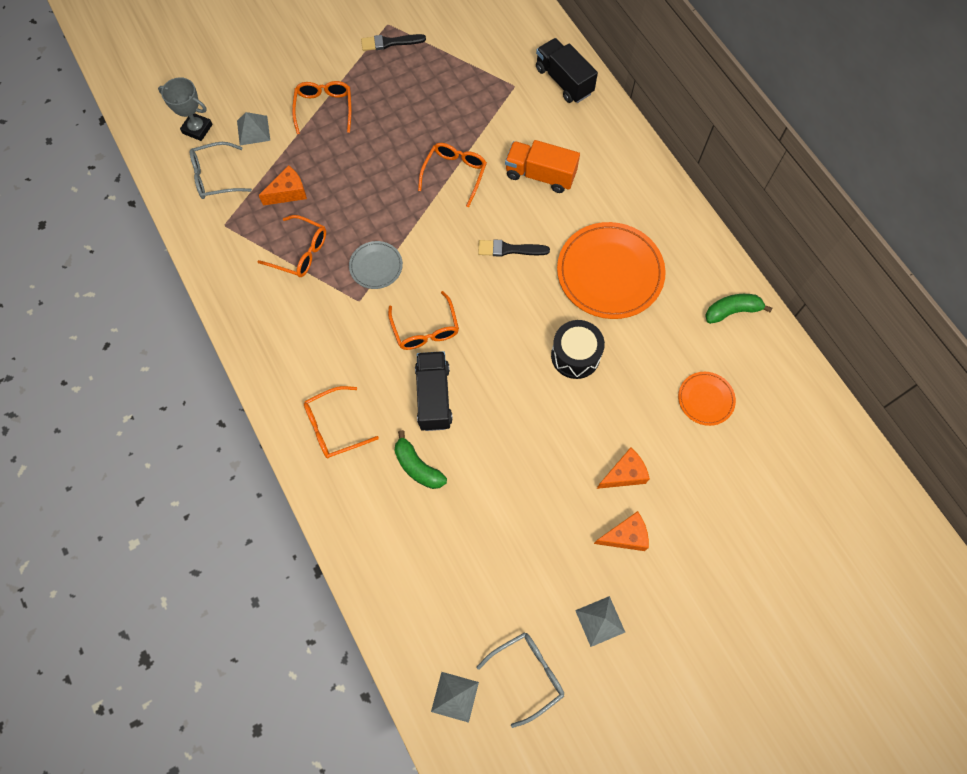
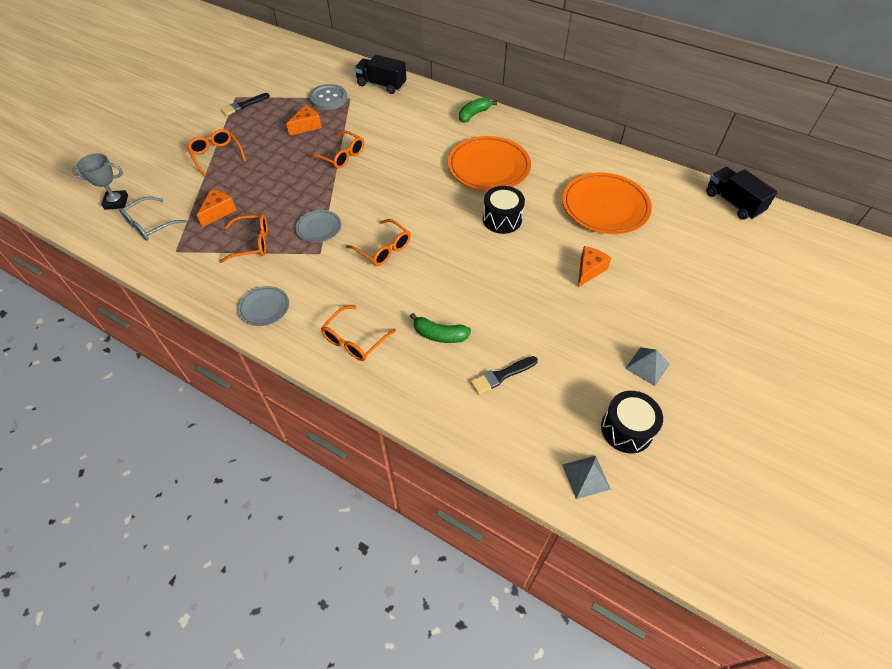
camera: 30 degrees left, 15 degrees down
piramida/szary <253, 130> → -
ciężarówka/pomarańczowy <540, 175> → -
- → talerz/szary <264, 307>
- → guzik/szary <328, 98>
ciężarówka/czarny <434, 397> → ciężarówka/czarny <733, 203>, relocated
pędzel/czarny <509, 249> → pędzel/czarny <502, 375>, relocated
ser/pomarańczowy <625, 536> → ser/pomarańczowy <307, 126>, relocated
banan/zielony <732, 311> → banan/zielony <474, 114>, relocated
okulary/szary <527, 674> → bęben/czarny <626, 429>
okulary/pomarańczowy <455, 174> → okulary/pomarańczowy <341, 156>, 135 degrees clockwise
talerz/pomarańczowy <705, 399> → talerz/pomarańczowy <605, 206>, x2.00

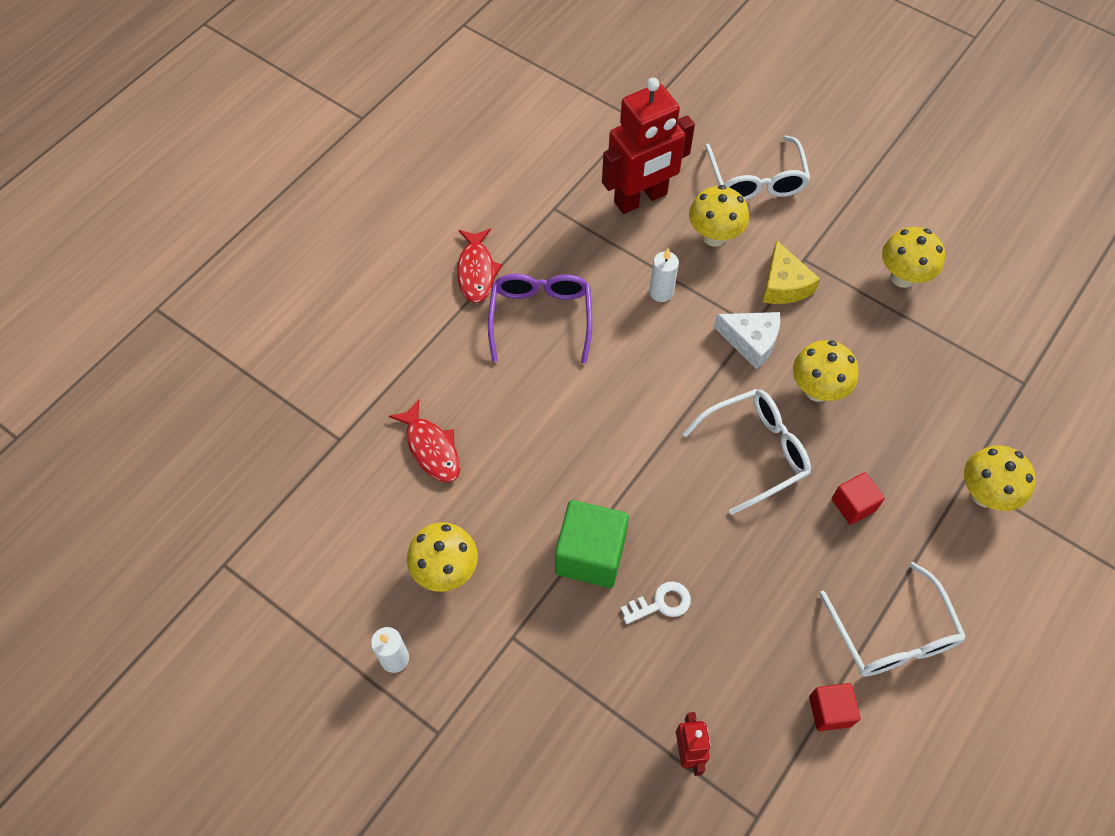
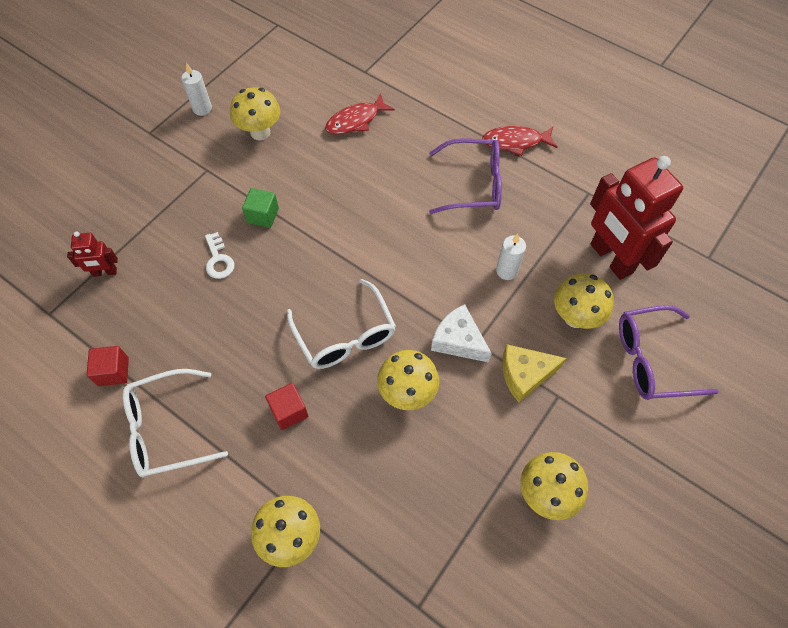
camera: 90 degrees right, 0 degrees up
okulary/biały <756, 180> → okulary/fioletowy <652, 360>
ser/biały <751, 341> → ser/biały <458, 340>, 105 degrees clockwise
sześcian/zielony <590, 555> → sześcian/zielony <263, 215>, x0.57

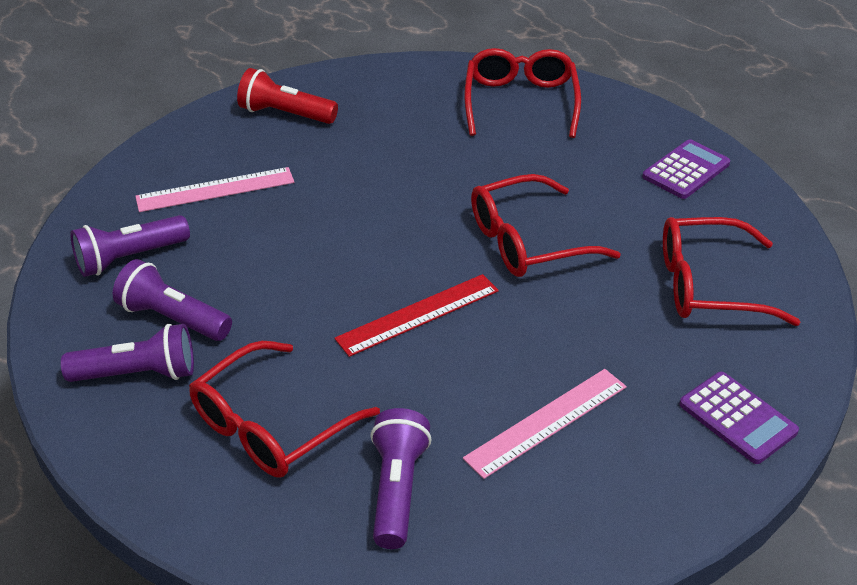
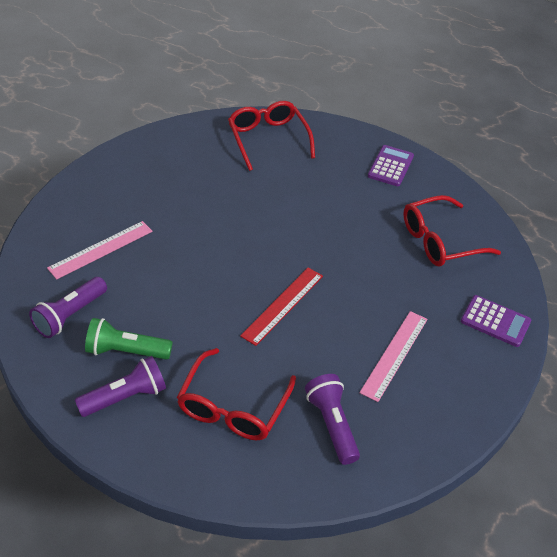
camera: 25 degrees left, 5 degrees up
latarka/czerwony <285, 114> → -
okulary/czerwony <527, 242> → -
latarka/fioletowy <173, 318> → latarka/zielony <126, 351>

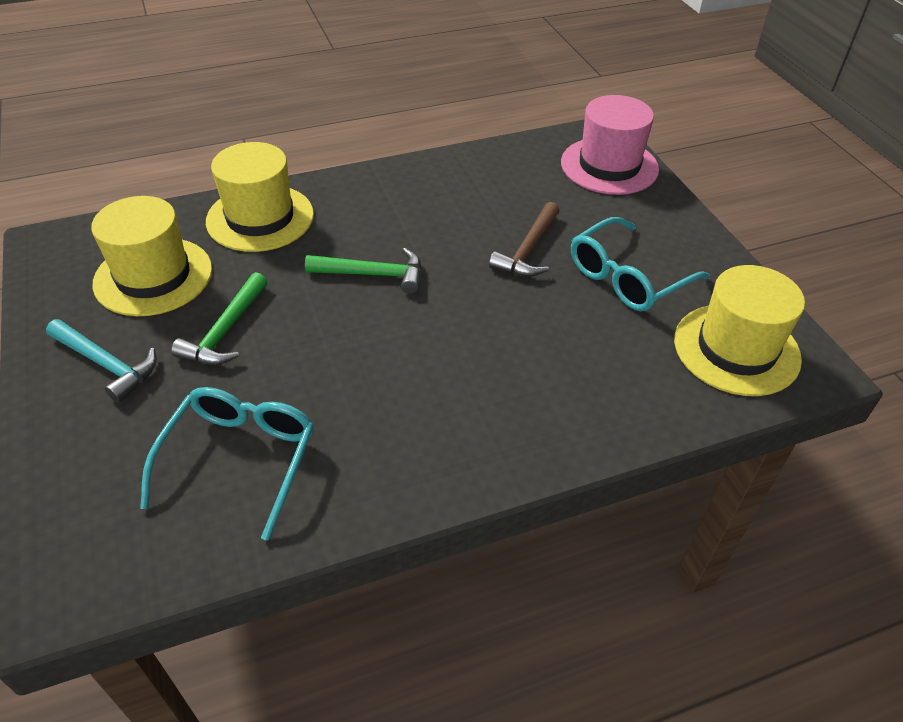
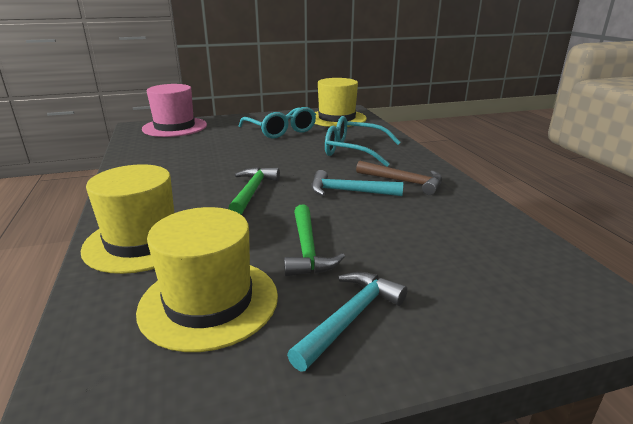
camera: 85 degrees left, 20 degrees down
- → młotek/turkusowy <348, 191>
okulary/turkusowy <240, 459> → okulary/turkusowy <354, 151>, relocated
młotek/brązowy <528, 250> → młotek/brązowy <404, 182>, relocated
młotek/zielony <225, 331> → młotek/zielony <307, 249>, 60 degrees clockwise

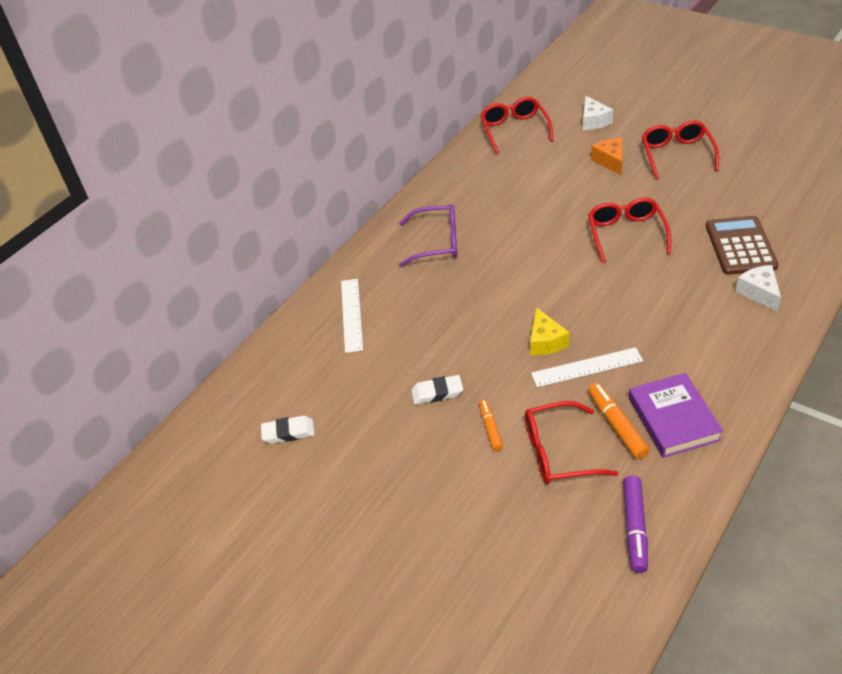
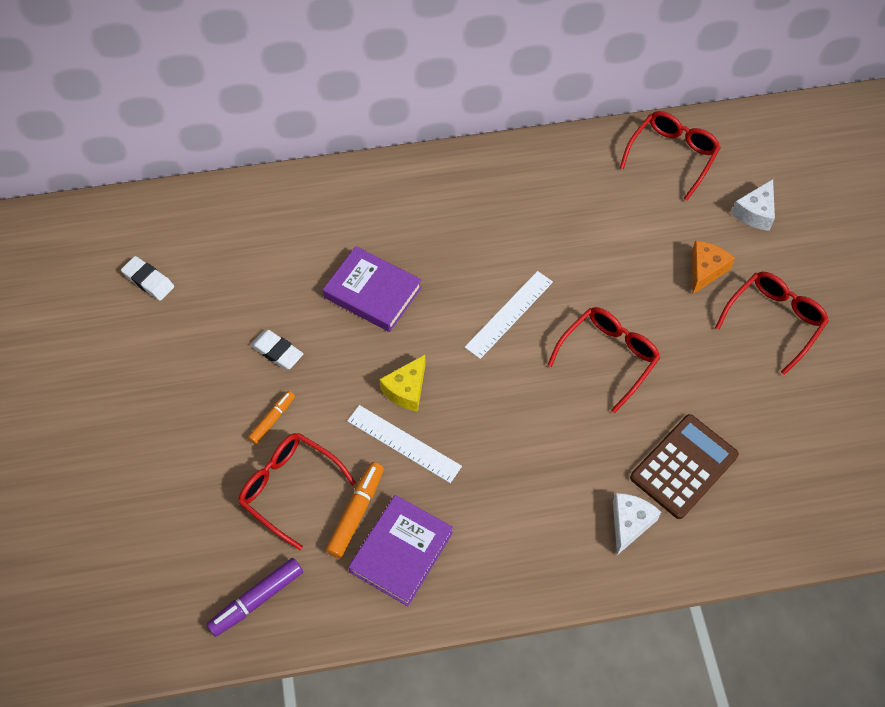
camera: 40 degrees right, 15 degrees up
okulary/fioletowy <436, 242> → -
- → książka/fioletowy <372, 292>
linijka/biały <352, 314> → linijka/biały <509, 314>, relocated

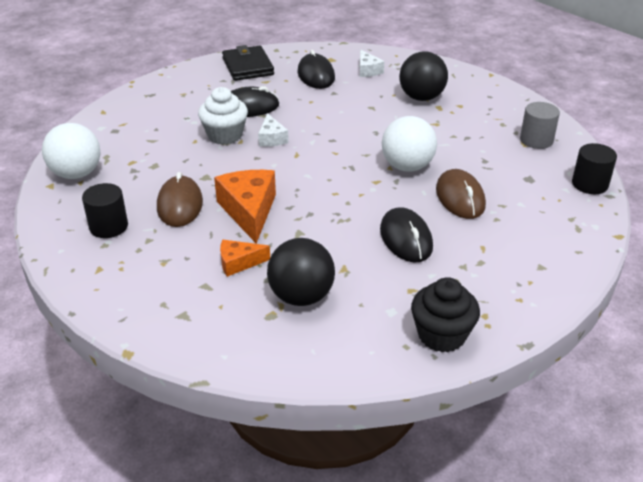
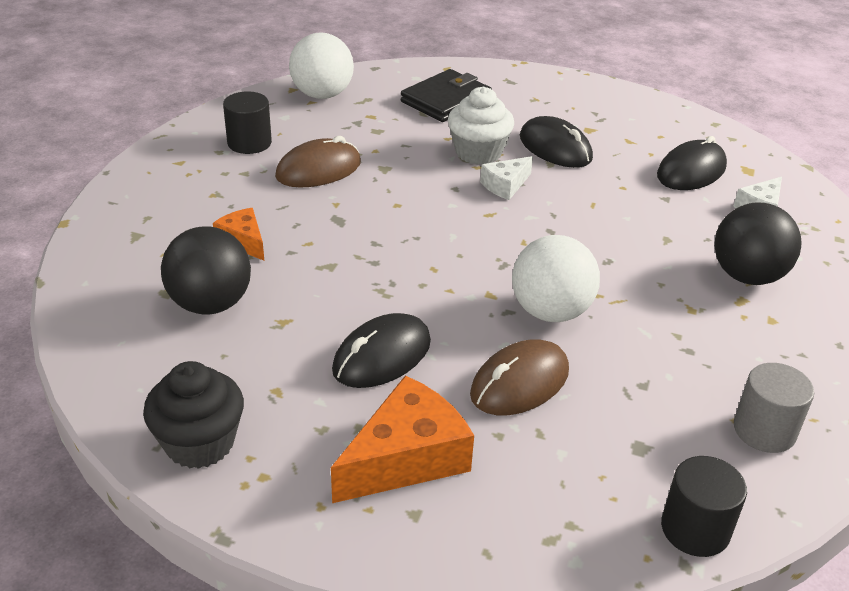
camera: 60 degrees right, 0 degrees up
ser/pomarańczowy <249, 211> → ser/pomarańczowy <406, 458>, relocated
portfel/czarny <248, 66> → portfel/czarny <446, 100>, relocated

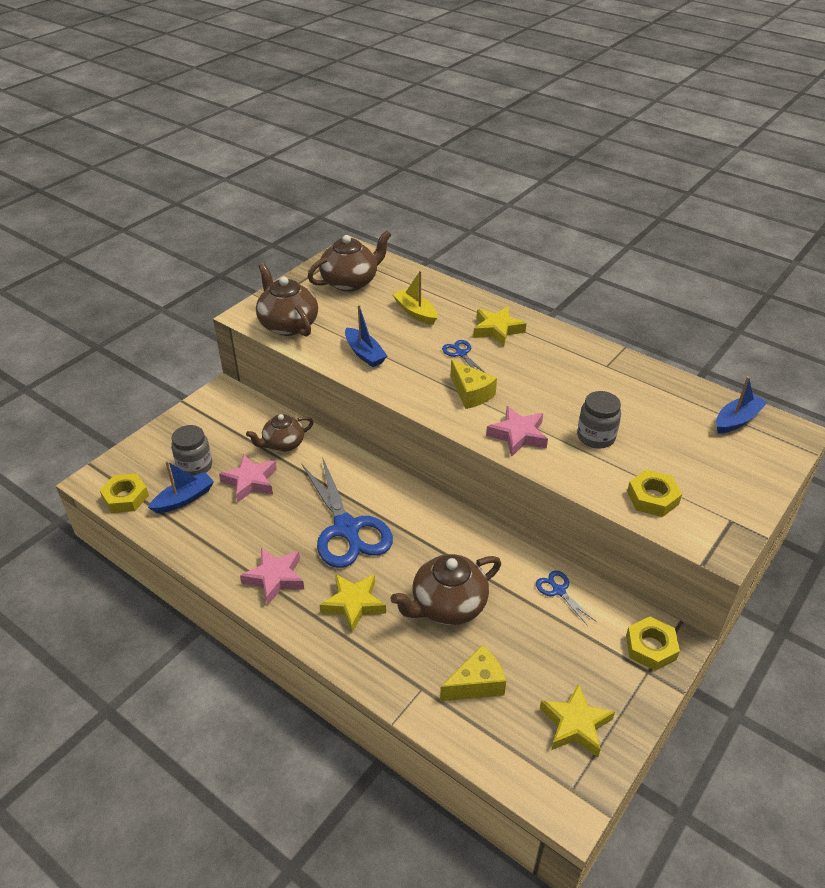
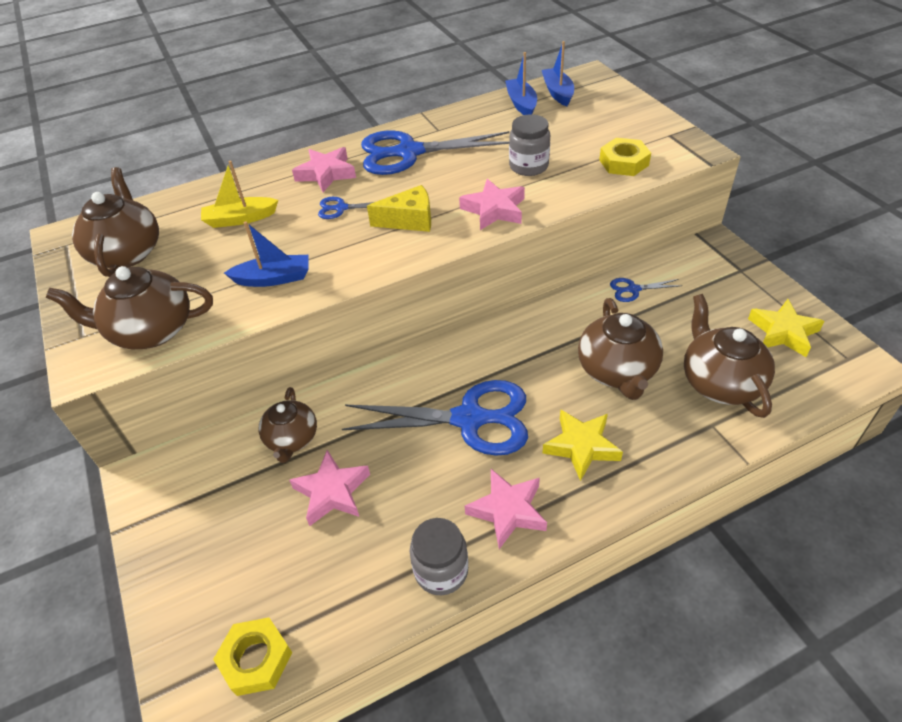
camera: 60 degrees left, 5 degrees up
nakrętka/żółty <651, 647> → -
- → nożyczki/niebieski <409, 152>
łódka/niebieski <184, 499> → łódka/niebieski <521, 104>, relocated
słoik/szary <195, 466> → słoik/szary <441, 571>, relocated
ser/żółty <476, 684> → imbryk/brązowy <720, 382>
gwiazda/żółty <497, 330> → gwiazda/różowy <326, 174>

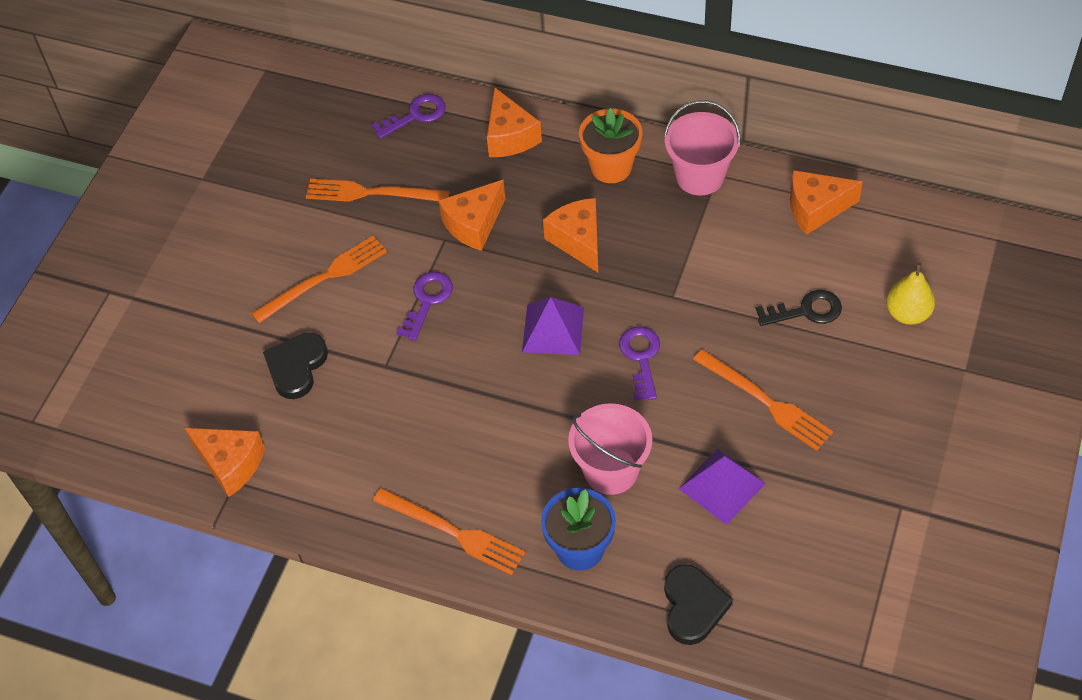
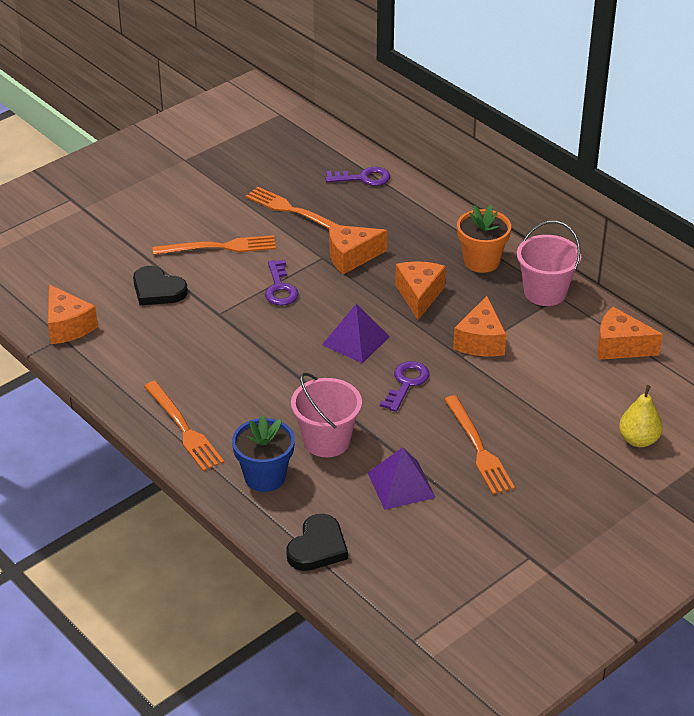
camera: 25 degrees right, 15 degrees down
klucz/czarny <806, 311> → -
ser/pomarańczowy <509, 136> → ser/pomarańczowy <480, 341>, relocated
serce/czarny <296, 367> → serce/czarny <157, 290>, 105 degrees counterclockwise
klucz/fioletowy <427, 301> → klucz/fioletowy <280, 288>, 120 degrees clockwise

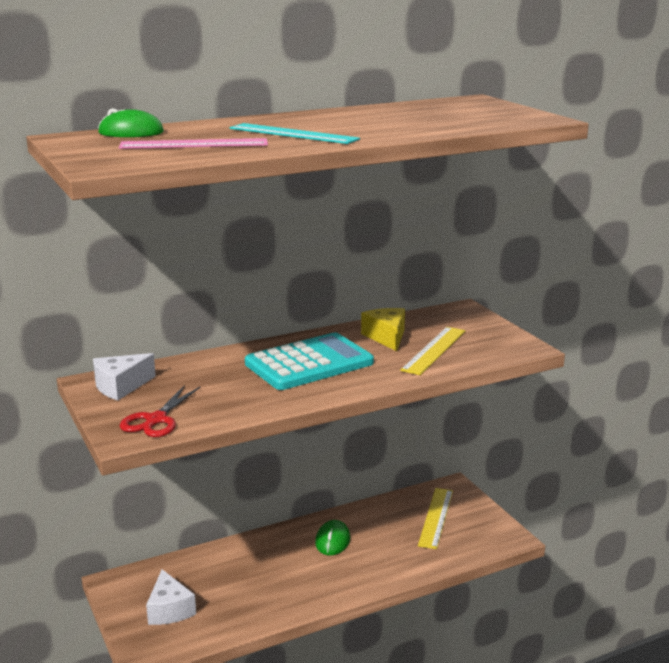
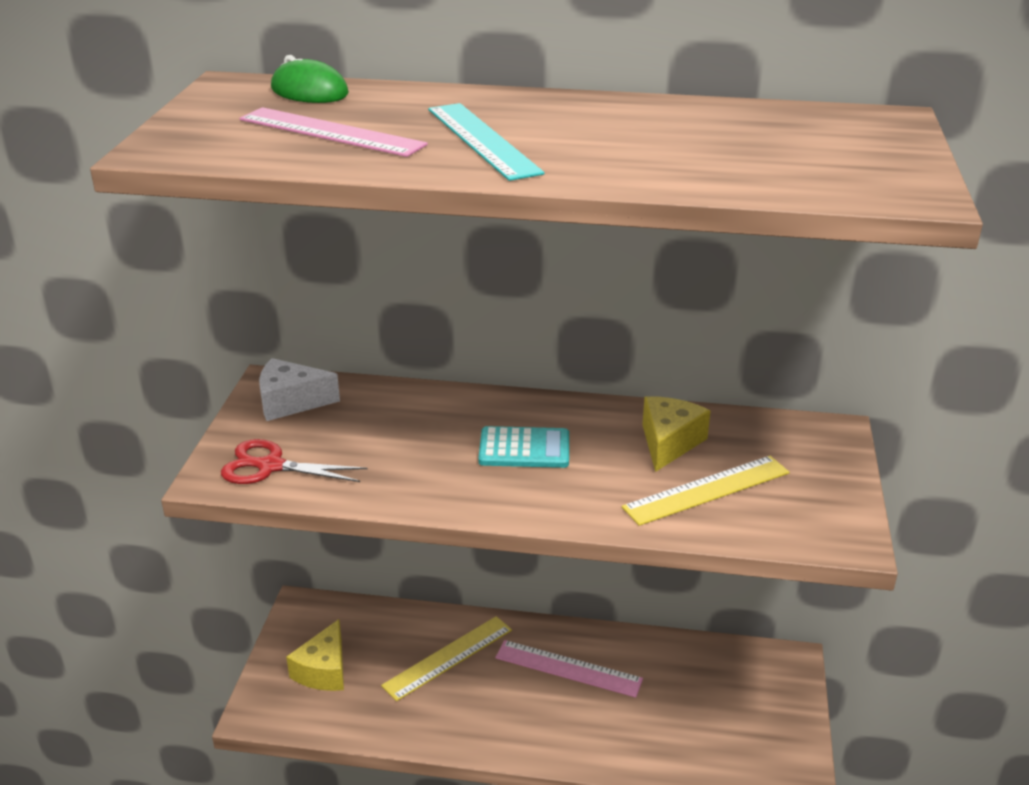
camera: 35 degrees right, 10 degrees up
linijka/żółty <436, 517> → linijka/żółty <448, 657>, relocated
myszka/zielony <332, 541> → linijka/różowy <568, 668>
ser/biały <169, 610> → ser/żółty <323, 670>
nożyczki/czerwony <156, 420> → nożyczki/czerwony <270, 466>, 45 degrees clockwise
kalkulator/turkusowy <309, 363> → kalkulator/turkusowy <524, 449>, x0.56

